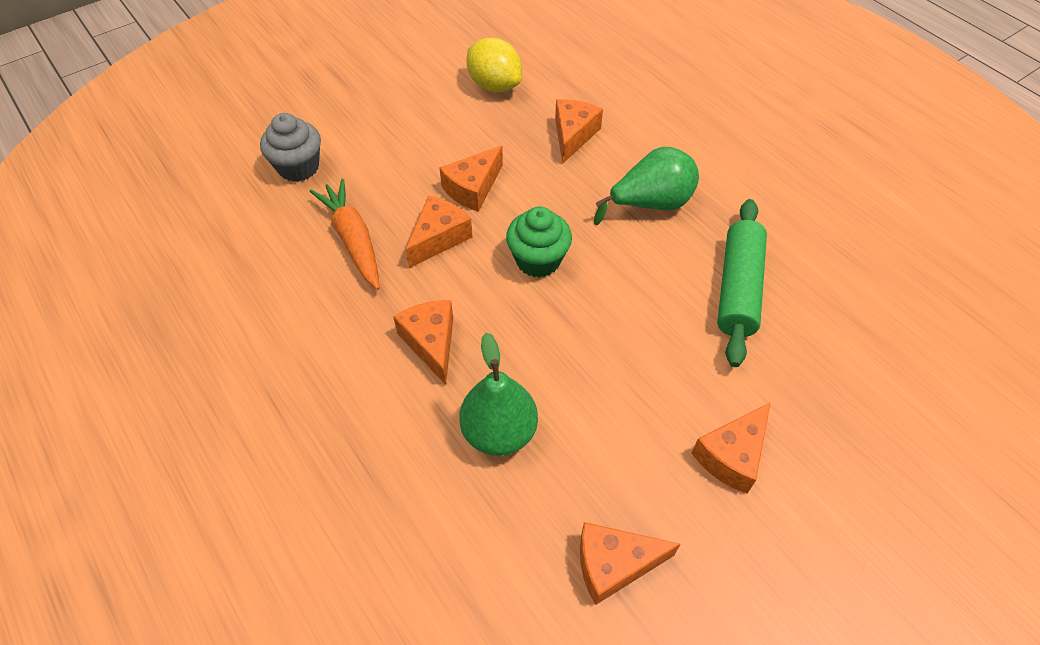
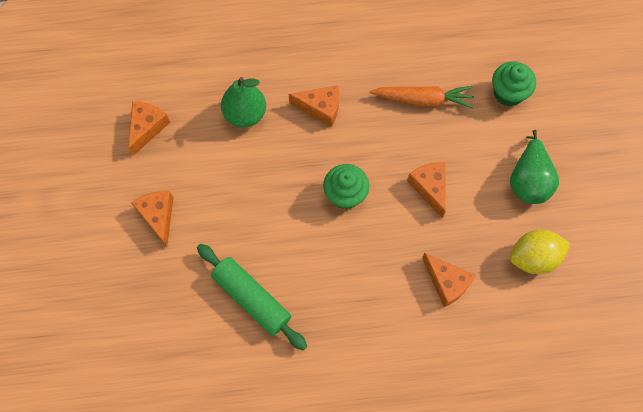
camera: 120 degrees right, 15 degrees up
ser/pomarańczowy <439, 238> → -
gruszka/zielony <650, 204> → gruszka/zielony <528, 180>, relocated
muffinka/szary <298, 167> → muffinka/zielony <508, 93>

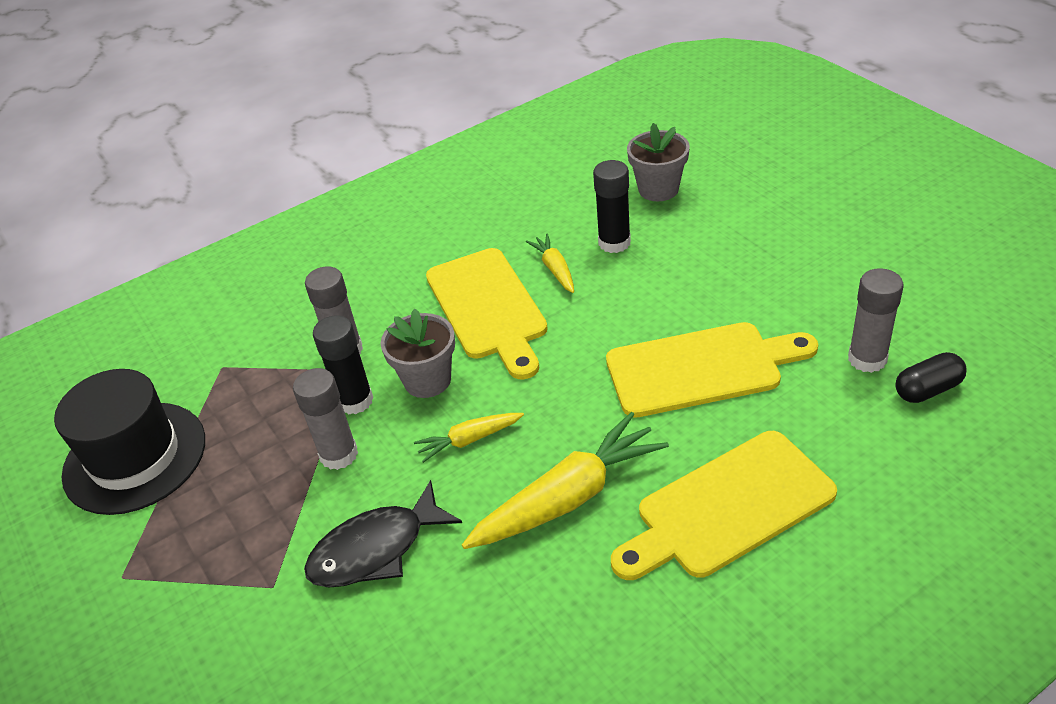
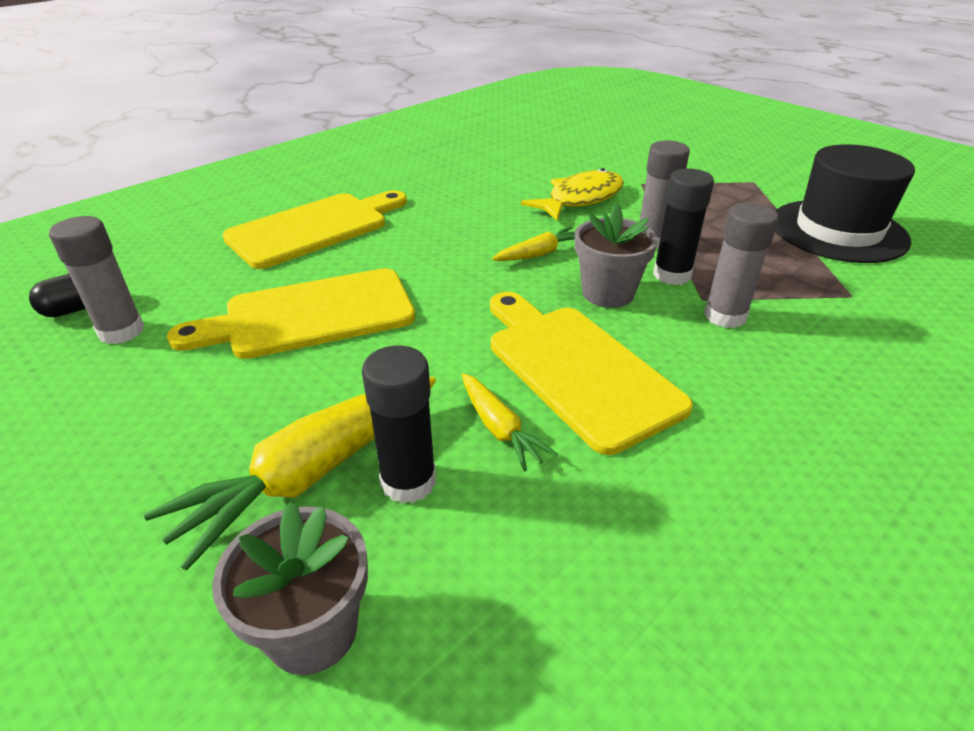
camera: 165 degrees right, 5 degrees down
marchewka/żółty <568, 497> → marchewka/żółty <312, 473>, relocated
ryba/czarny <376, 549> → ryba/żółty <580, 199>

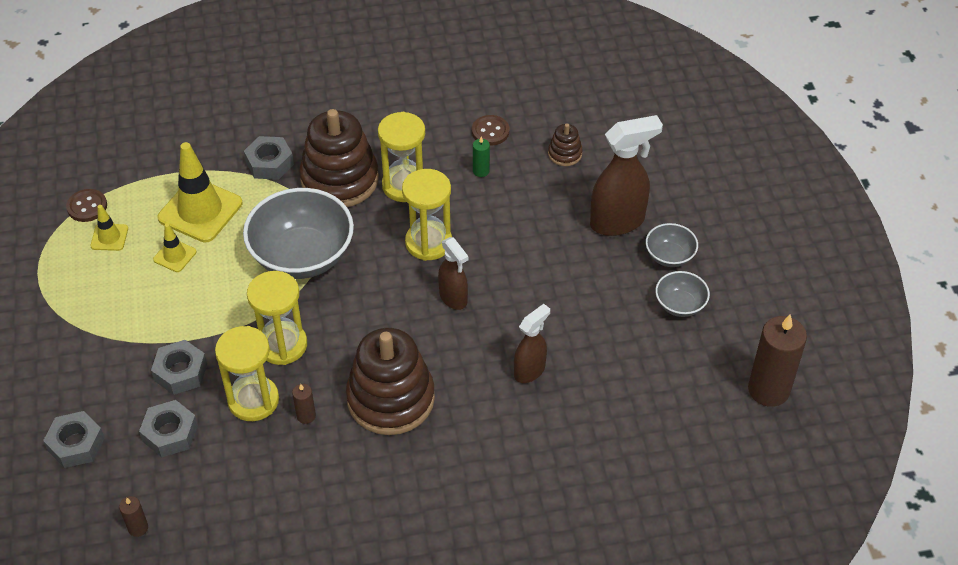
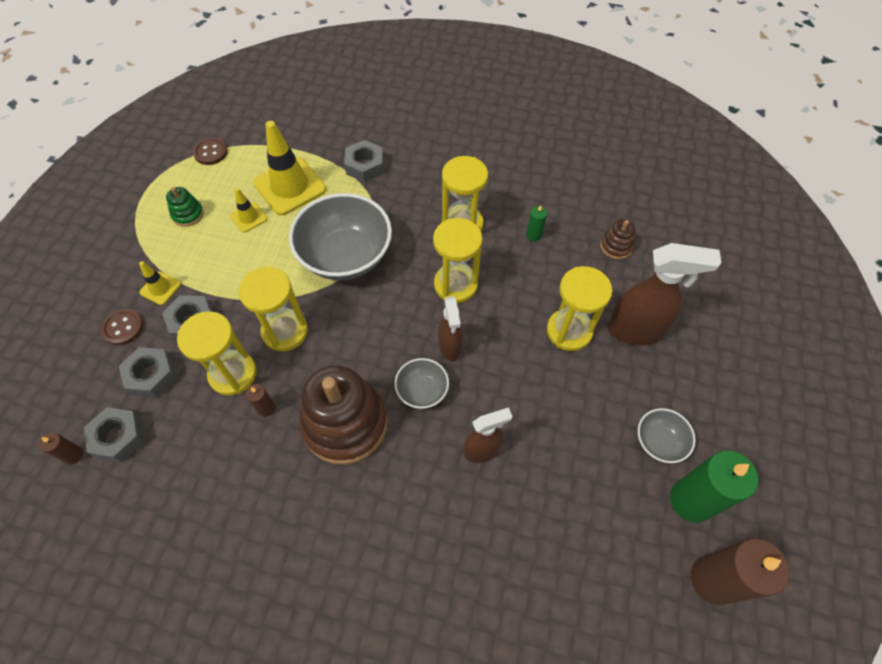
camera: 25 degrees right, 10 degrees up
zabawka nakładanka/brązowy <339, 179> → -
- → zabawka nakładanka/zielony <188, 214>
- → klepsydra/żółty <569, 331>
- → świeca/zielony <691, 500>
nakrętka/szary <76, 444> → nakrętka/szary <119, 437>, relocated
pachołek/żółty <109, 237> → pachołek/żółty <160, 288>, relocated
guzik/brązowy <490, 131> → guzik/brązowy <123, 327>, relocated
miska/szary <669, 256> → miska/szary <422, 391>, relocated

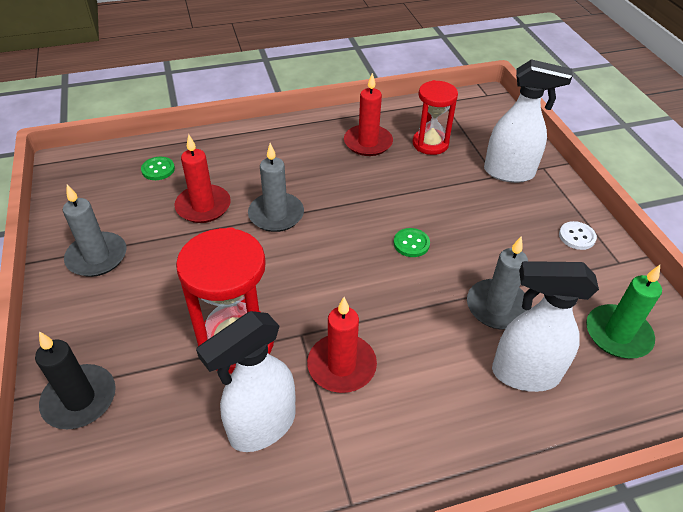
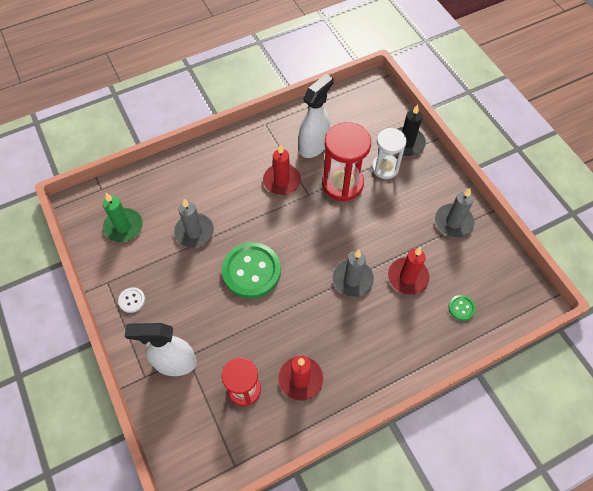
camera: 170 degrees right, 15 degrees up
spryskiwacz/biały <524, 374> → -
- → klepsydra/biały <385, 168>
guzik/zielony <411, 244> → guzik/zielony <251, 271>, x2.30

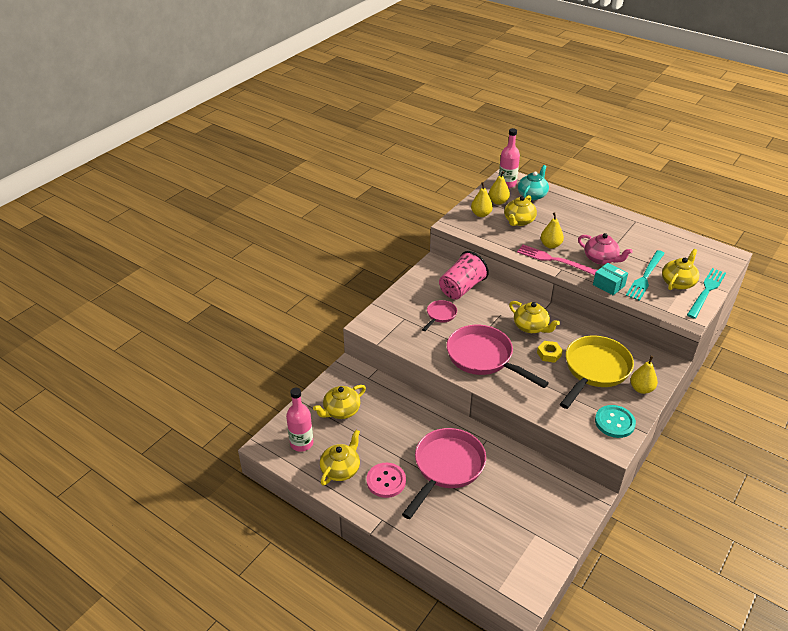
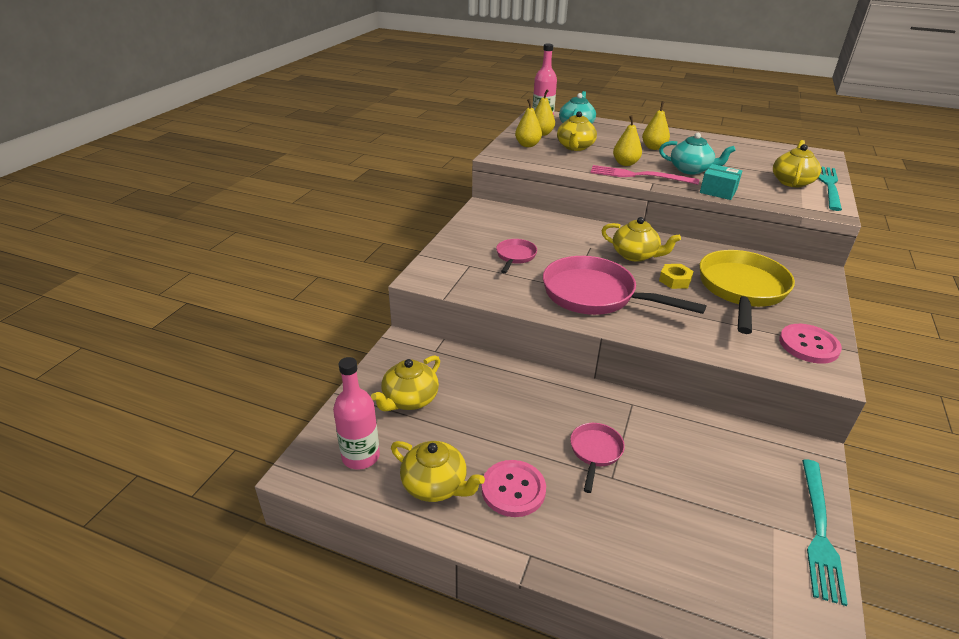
camera: 15 degrees left, 5 degrees down
szklanka/różowy <461, 288> → -
widelec/turkusowy <645, 277> → widelec/turkusowy <819, 531>, relocated
gruszka/żółty <641, 389> → gruszka/żółty <653, 147>, relocated
imbryk/różowy <601, 259> → imbryk/turkusowy <691, 170>
guzik/turkusowy <614, 422> → guzik/różowy <808, 345>
imbryk/żółty <341, 469> → imbryk/żółty <435, 485>, 105 degrees clockwise
patelnia/różowy <446, 468> → patelnia/różowy <595, 452>, x0.49

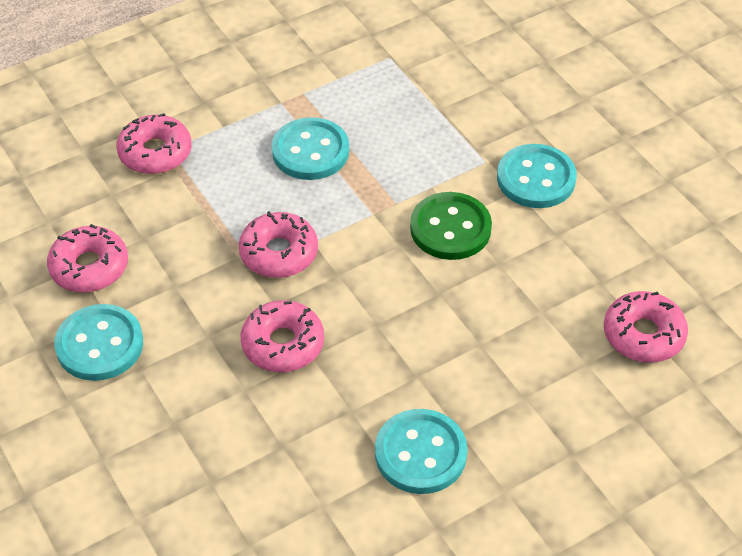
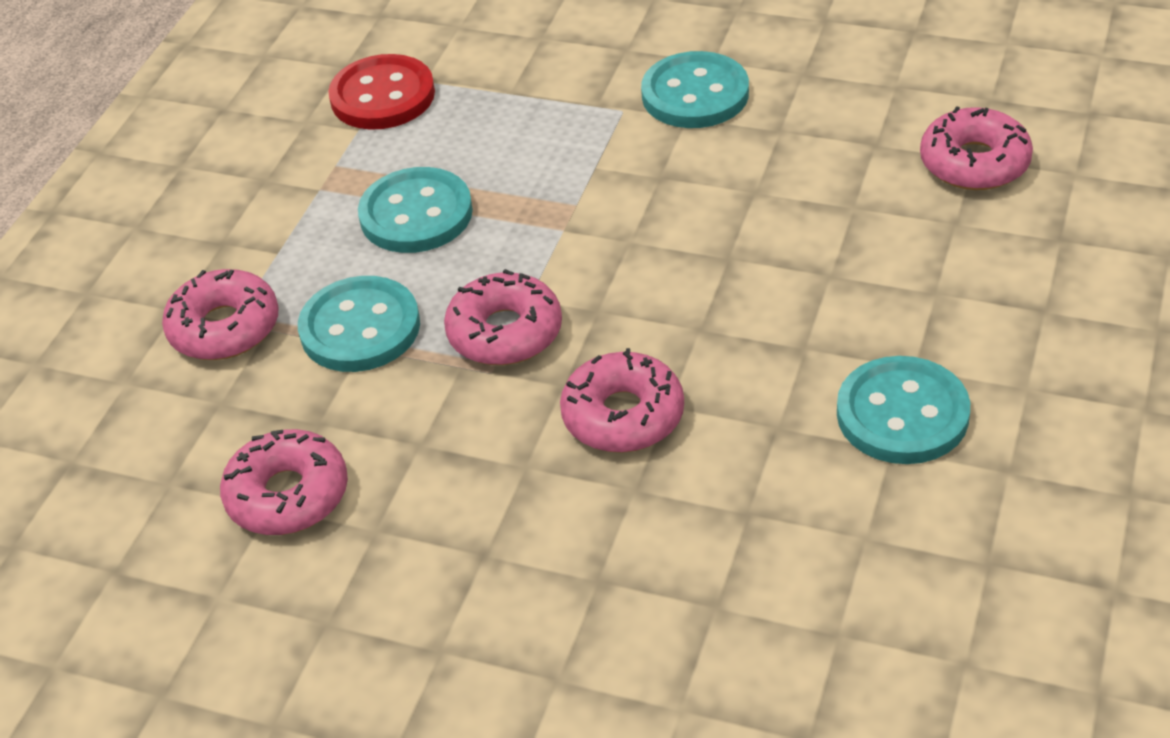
camera: 35 degrees left, 5 degrees down
guzik/zielony <450, 228> → -
- → guzik/czerwony <382, 96>
guzik/turkusowy <100, 345> → guzik/turkusowy <360, 328>, relocated

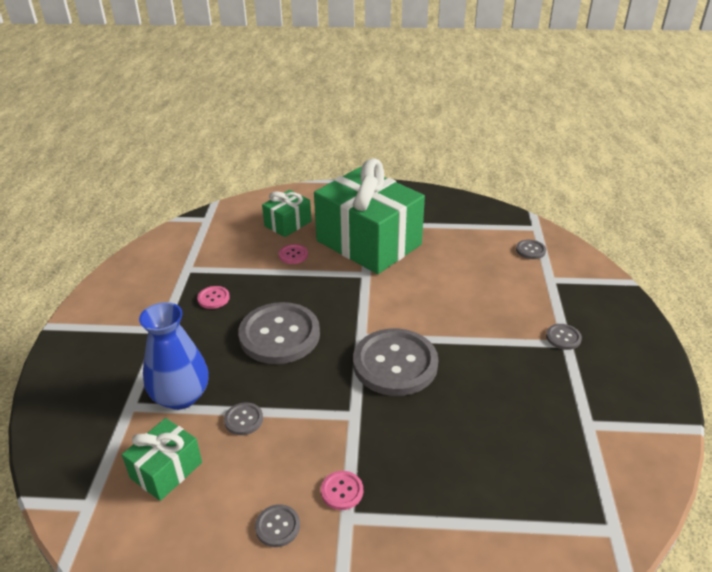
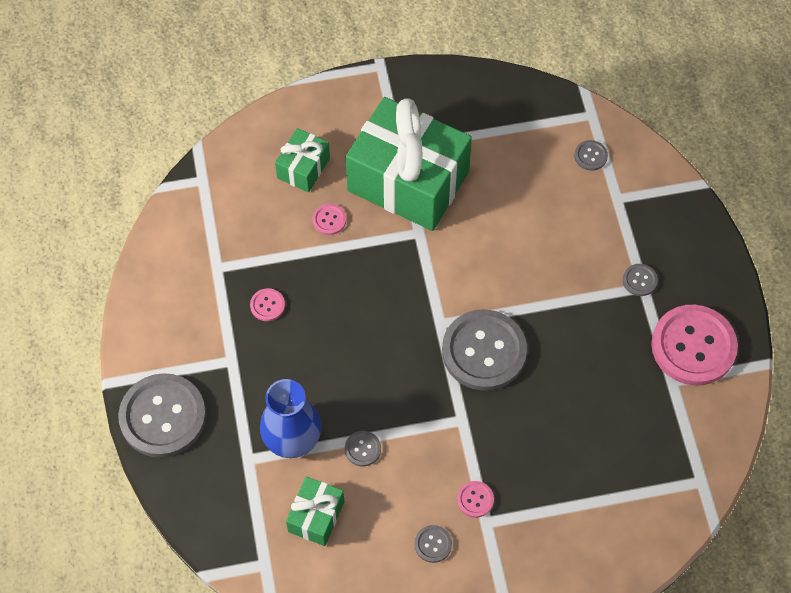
camera: 15 degrees left, 25 degrees up
- → guzik/różowy <693, 346>
guzik/szary <279, 335> → guzik/szary <163, 416>, relocated

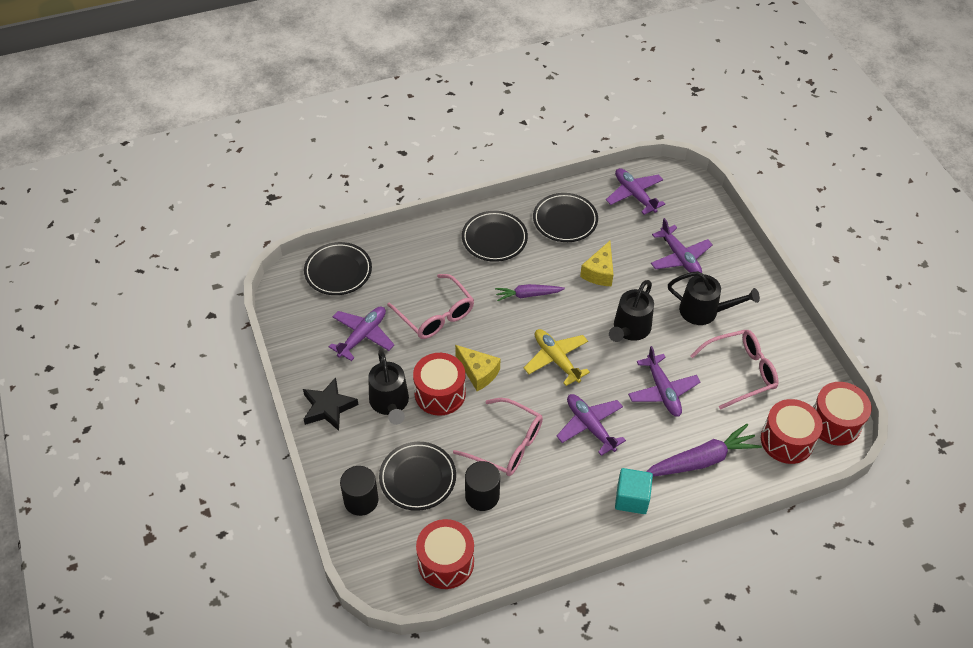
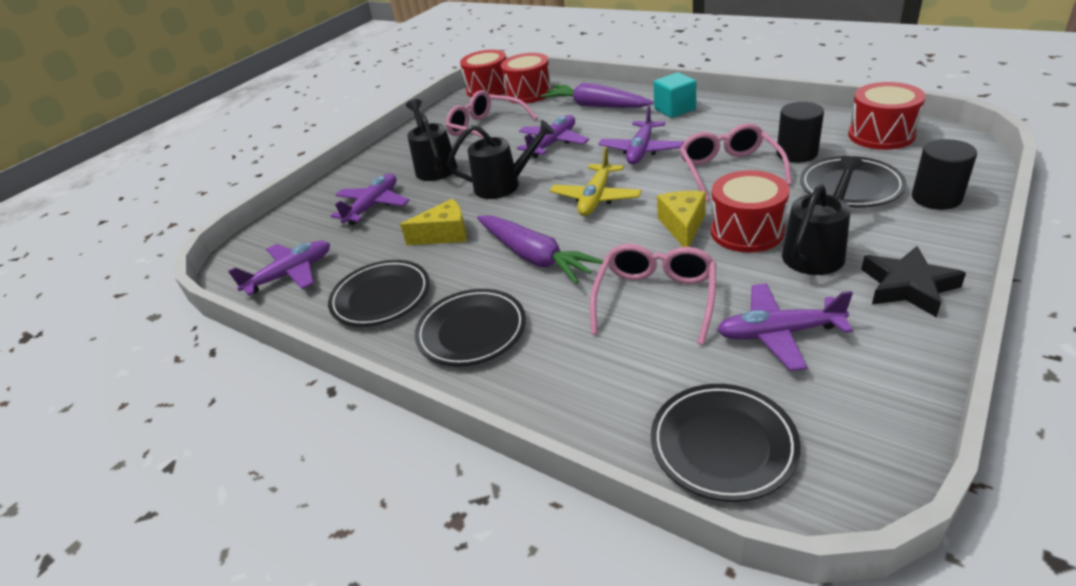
camera: 120 degrees left, 15 degrees down
samolot/fioletowy <634, 195> → samolot/fioletowy <290, 274>, 150 degrees counterclockwise
marchewka/fioletowy <528, 295> → marchewka/fioletowy <534, 257>, x1.64

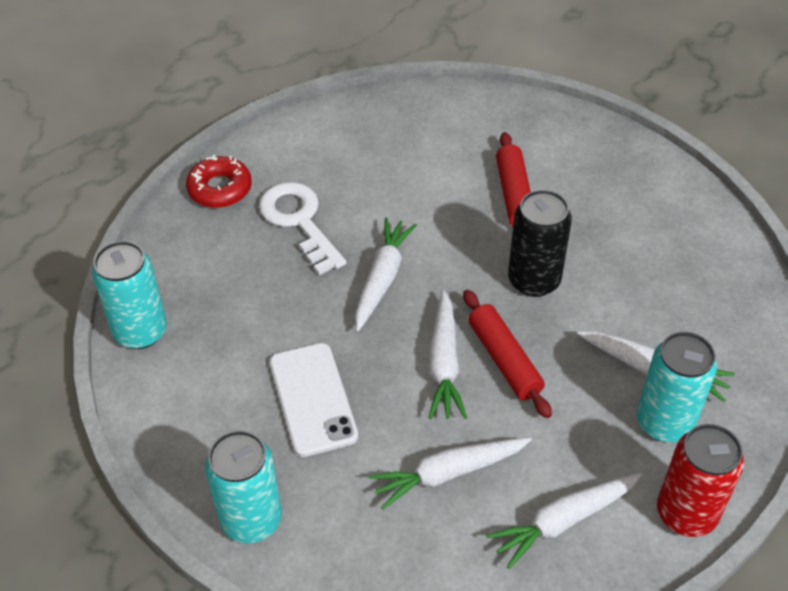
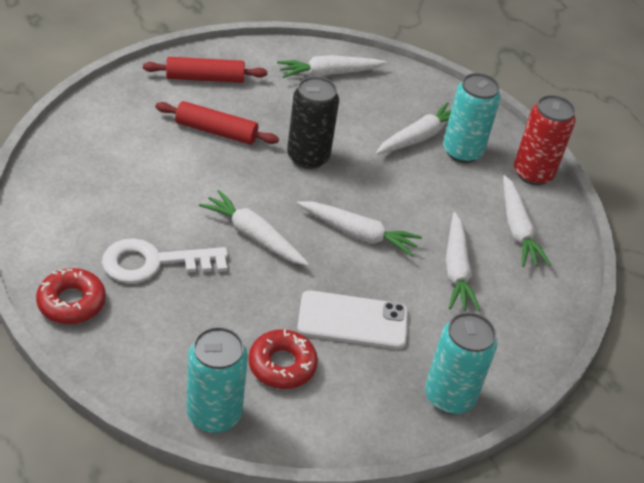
camera: 75 degrees left, 5 degrees down
- → donut/czerwony <282, 365>
- → marchewka/biały <329, 73>
wałek do ciasta/czerwony <504, 360> → wałek do ciasta/czerwony <205, 78>, relocated

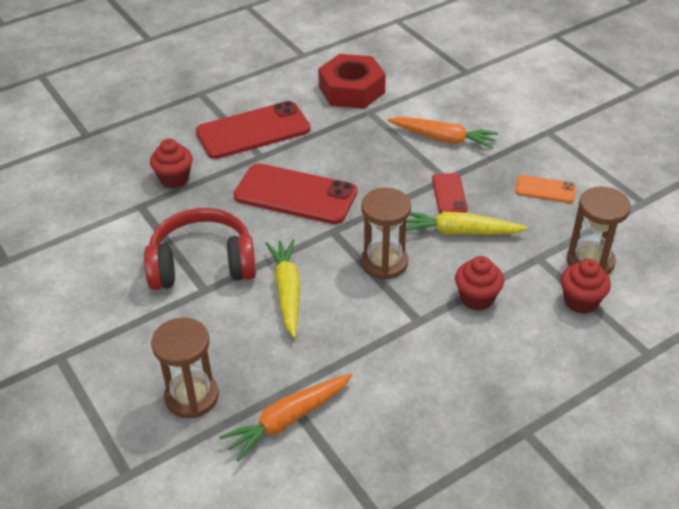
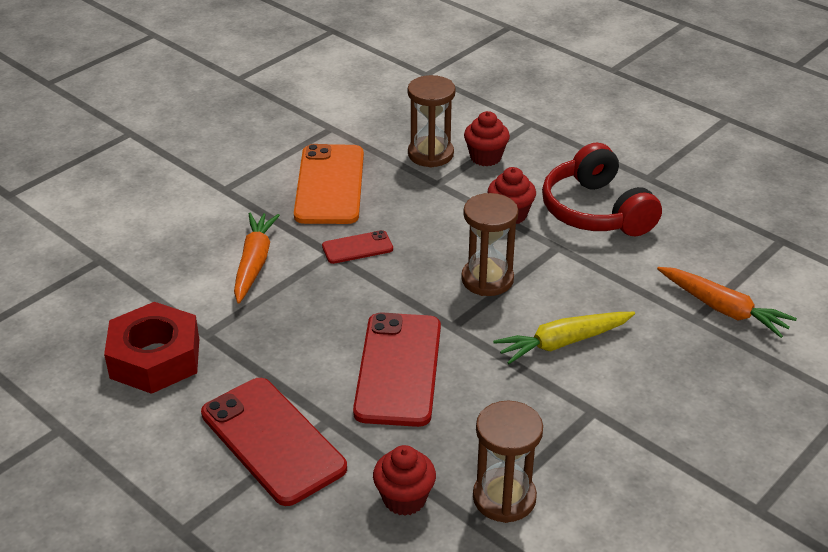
camera: 105 degrees left, 5 degrees down
marchewka/żółty <460, 232> → -
słuchawki/czerwony <202, 264> → słuchawki/czerwony <596, 211>, relocated
klepsydra/brązowy <192, 397> → klepsydra/brązowy <504, 498>, relocated
telefon/pomarańczowy <545, 189> → telefon/pomarańczowy <329, 185>, x2.01

